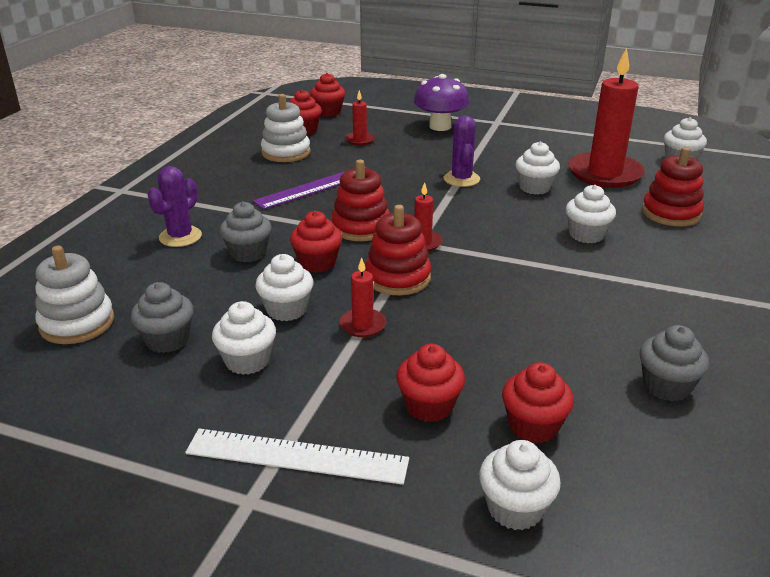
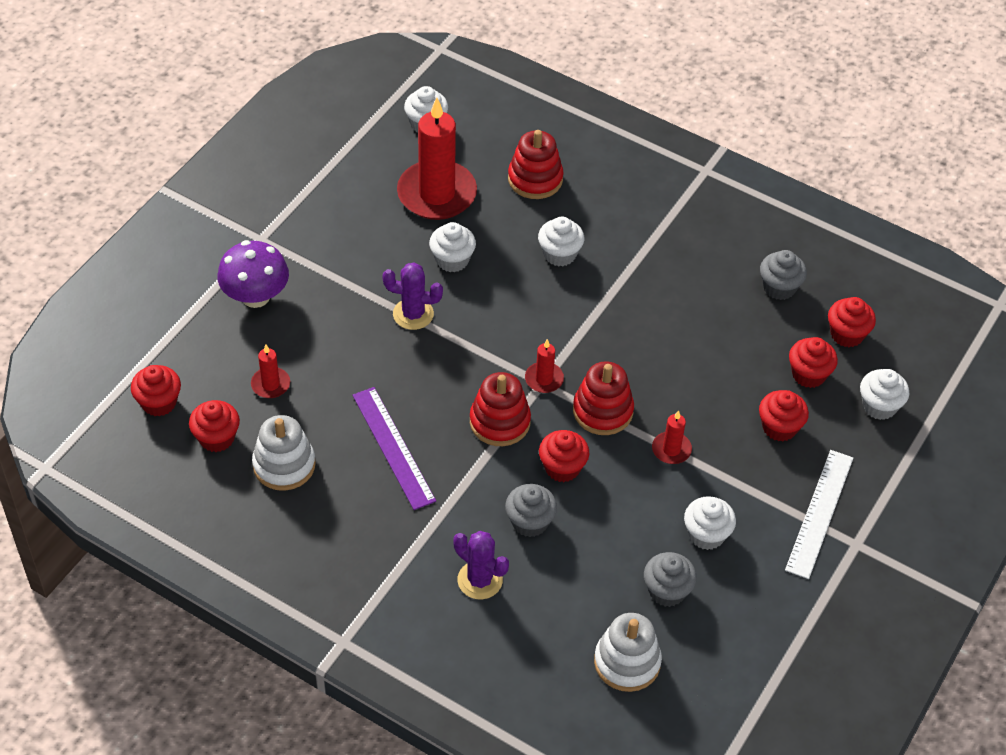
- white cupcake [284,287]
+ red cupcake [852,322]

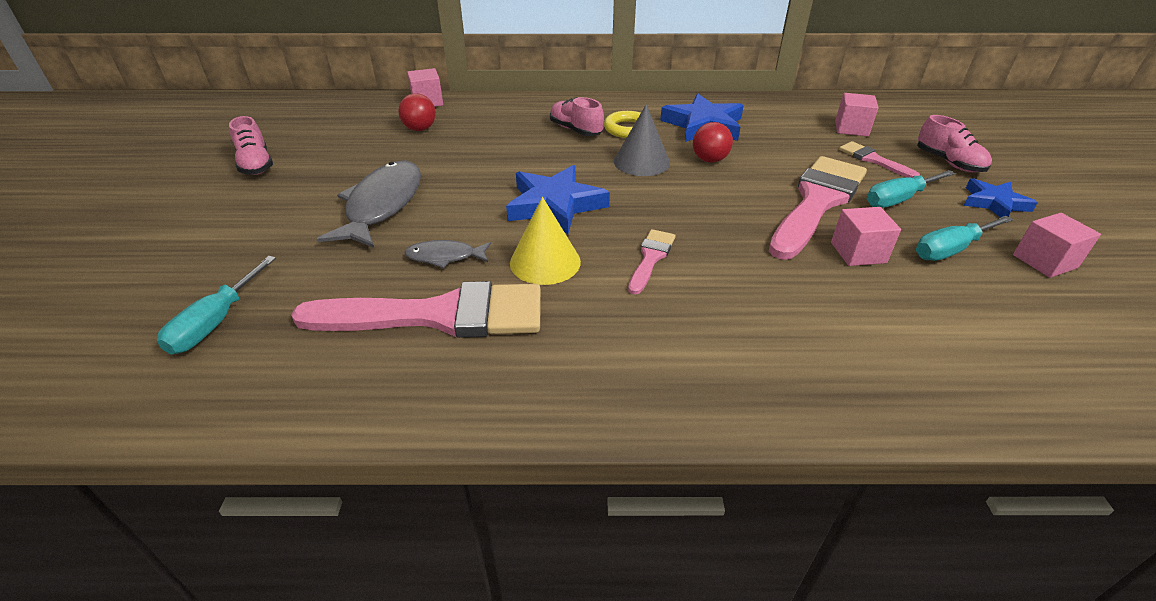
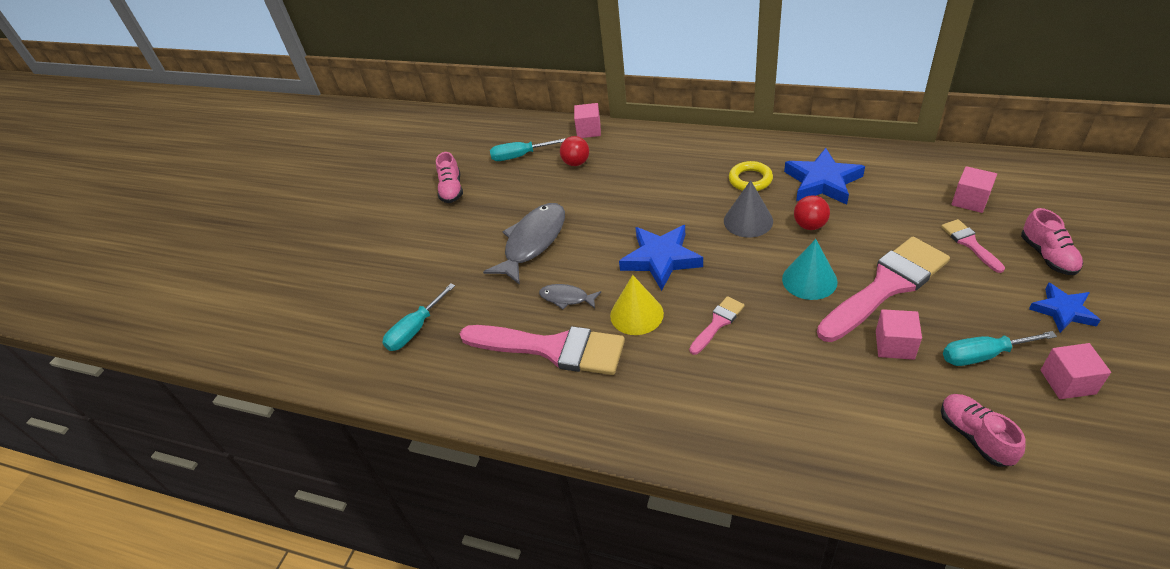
~ pink shoe [577,116] to [983,430]
~ turquoise screwdriver [911,189] to [527,149]
+ turquoise cone [810,269]

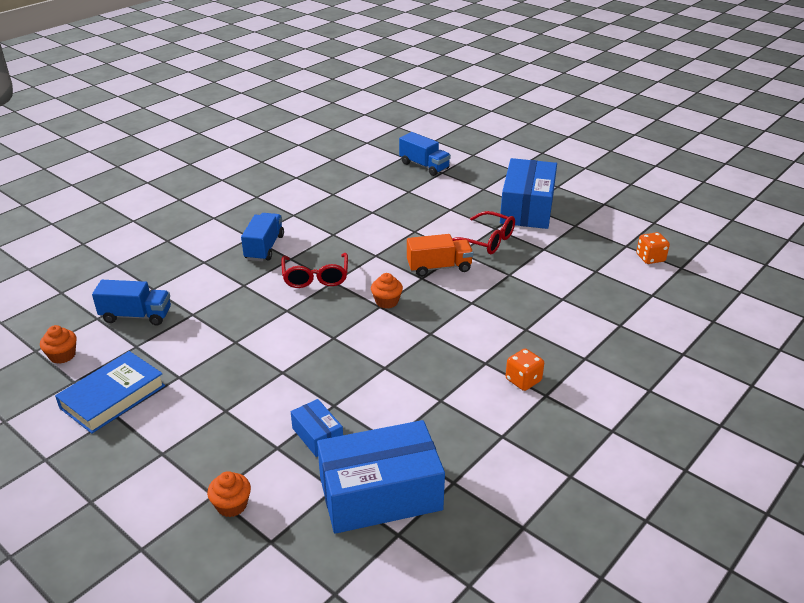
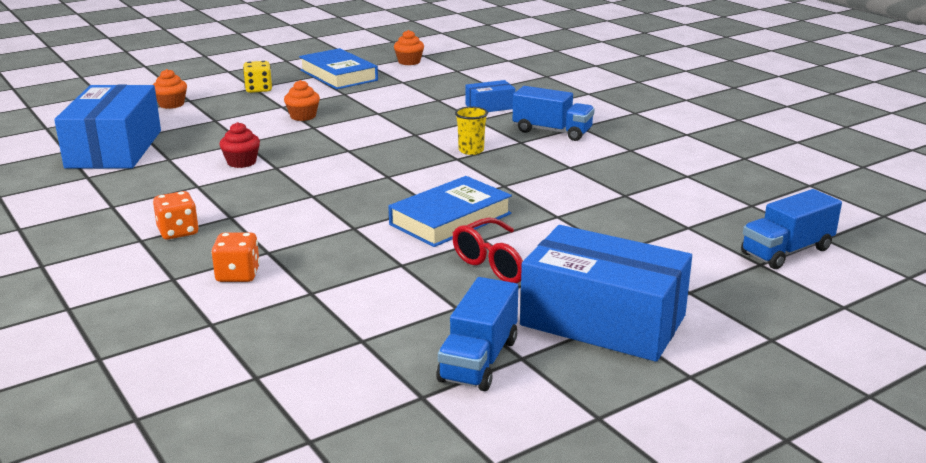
~ orange dice [653,248] to [235,257]
~ orange truck [440,255] to blue book [450,211]
~ red glasses [314,270] to yellow cup [471,131]
~ orange cupcake [387,290] to [302,100]
~ blue truck [131,303] to [477,334]
~ blue box [317,428] to [491,96]
+ yellow dice [257,77]
+ red cupcake [239,145]

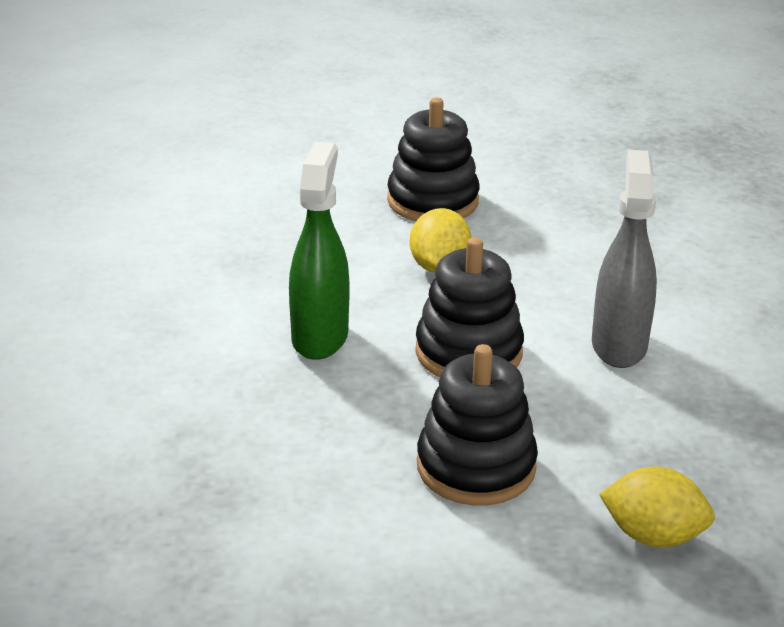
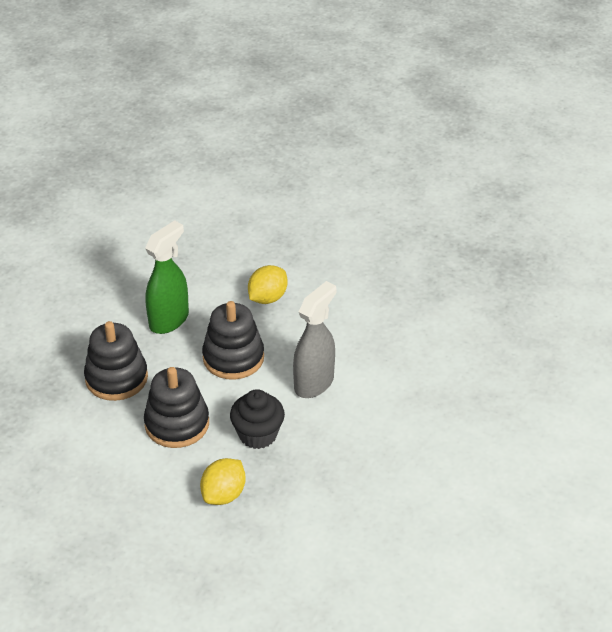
~ black stacking toy [433,159] to [116,361]
~ yellow lemon [657,507] = [223,481] 75 degrees clockwise
+ black cupcake [257,419]

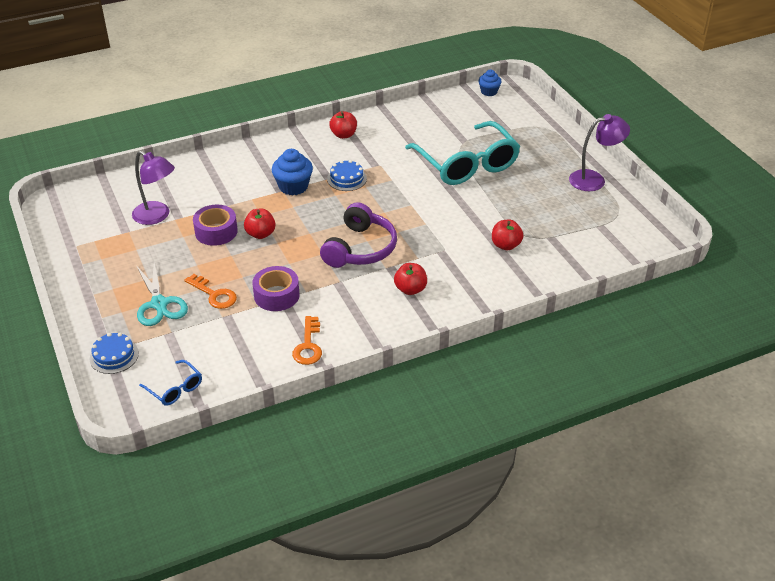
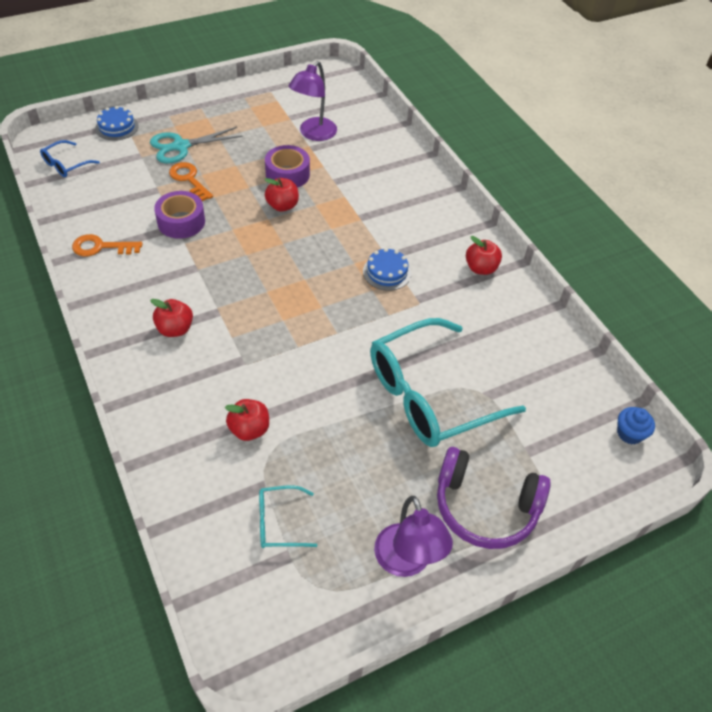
- blue cupcake [292,172]
~ purple headphones [358,235] to [494,498]
~ orange key [210,291] = [191,181] 105 degrees clockwise
+ turquoise glasses [288,517]

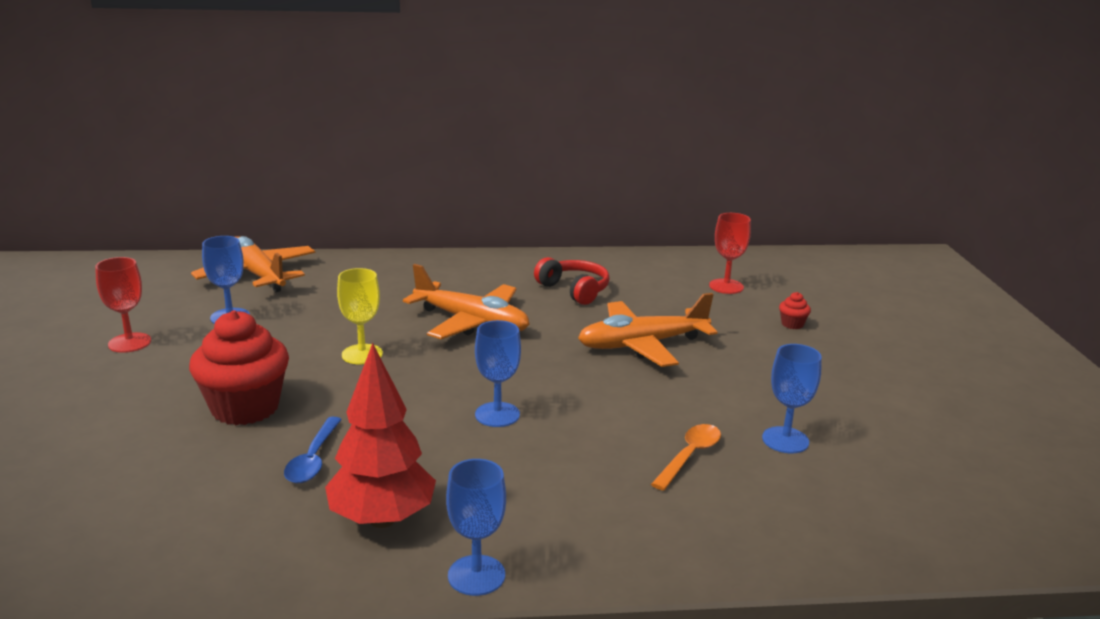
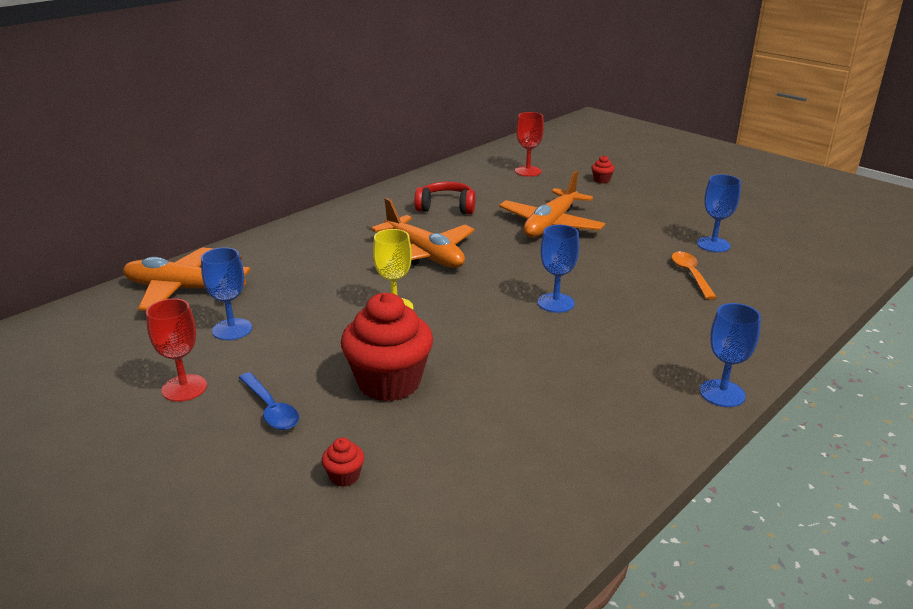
~ orange plane [466,301] = [423,233] 60 degrees clockwise
- red tree [380,435]
~ blue spoon [313,450] to [269,401]
+ red cupcake [343,462]

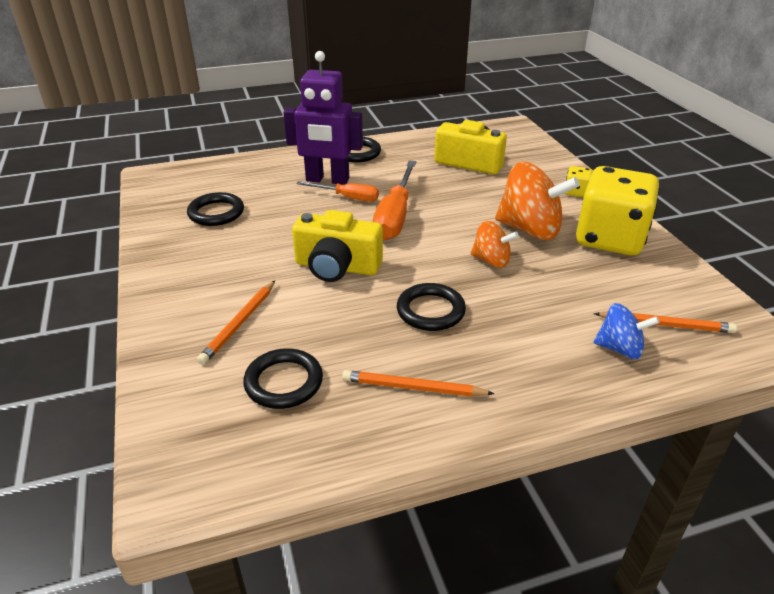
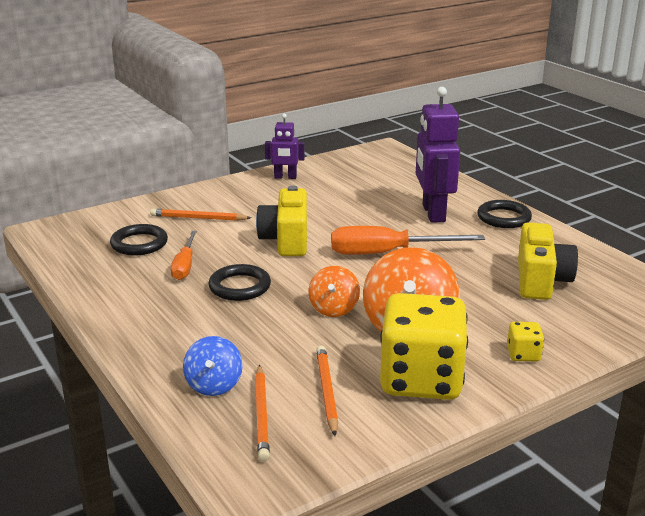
~ orange screwdriver [337,191] to [184,255]
- black ring [215,209]
~ orange pencil [418,383] to [327,391]
+ purple robot [285,146]

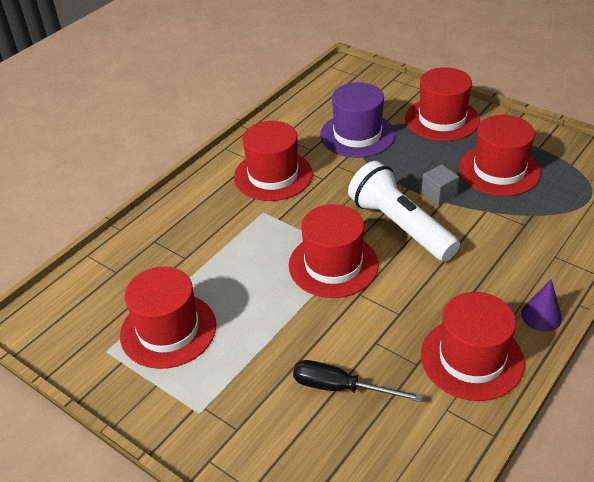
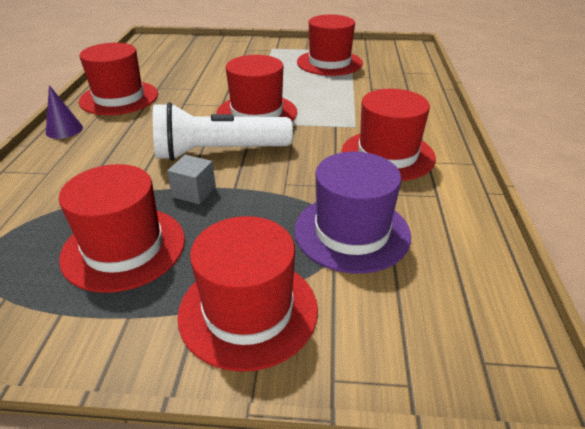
~ white flashlight [404,211] = [223,131] 150 degrees clockwise
- black screwdriver [358,381]

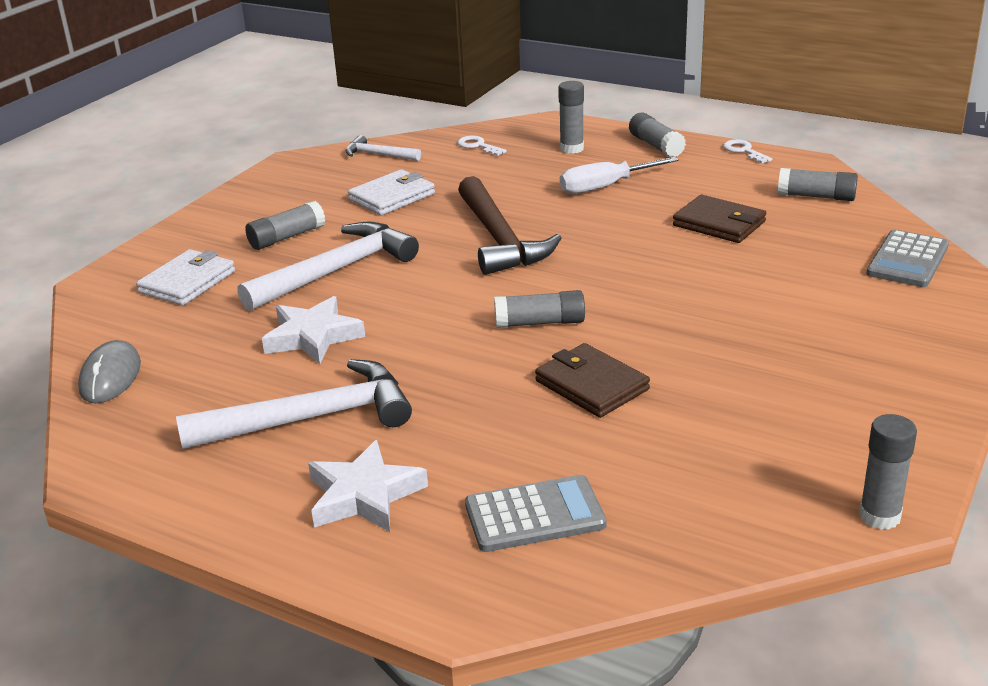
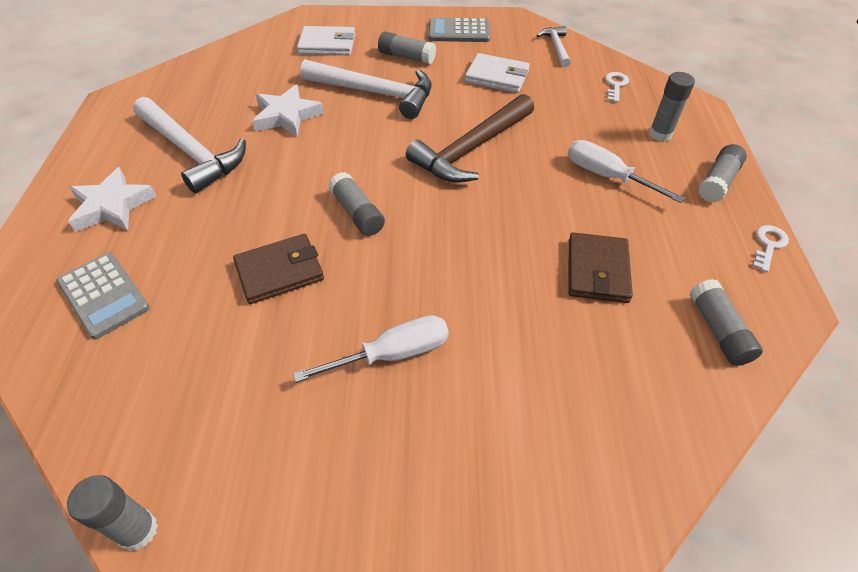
~ grey calculator [907,258] to [459,30]
- grey mouse [109,371]
~ brown wallet [592,380] = [278,269] 45 degrees clockwise
+ white screwdriver [371,349]

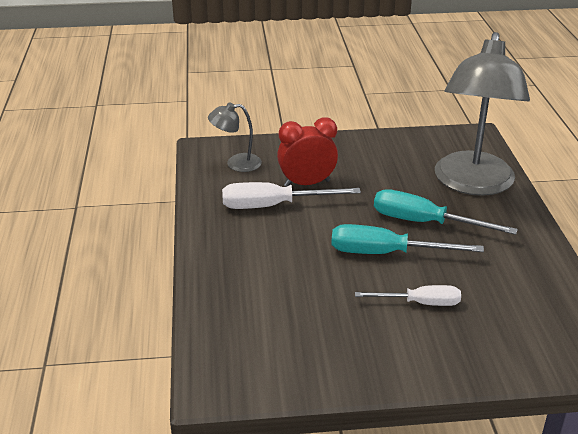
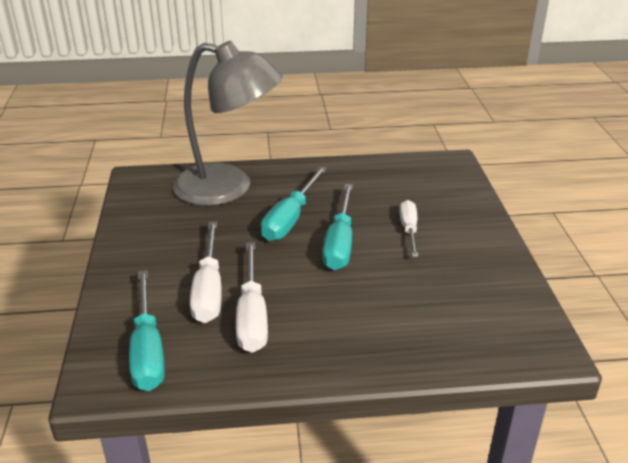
~ grey lamp [235,137] to turquoise screwdriver [147,330]
~ red clock [307,152] to white screwdriver [206,272]

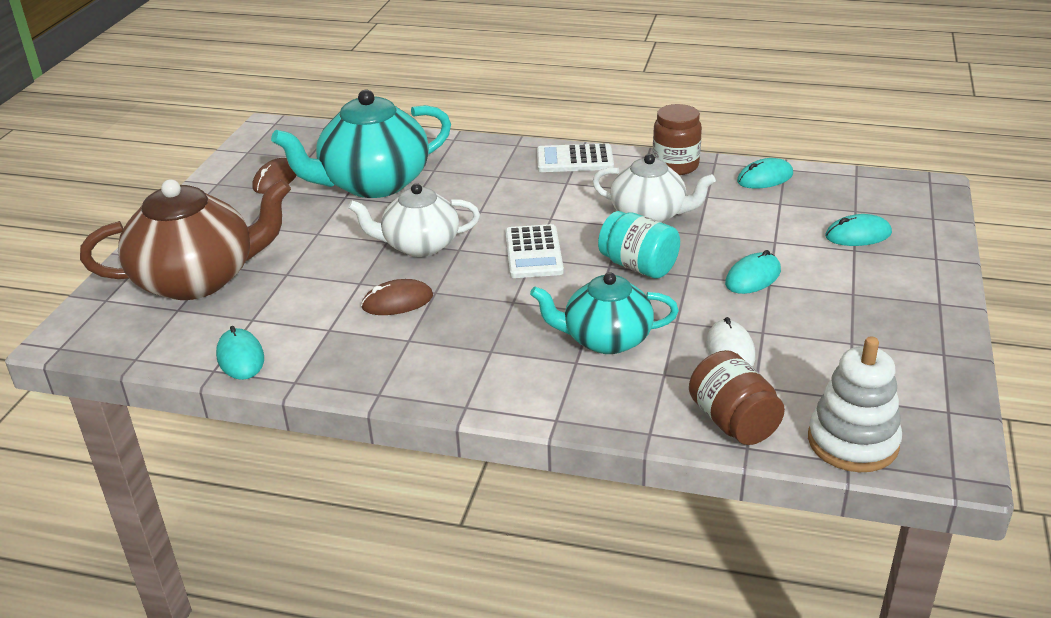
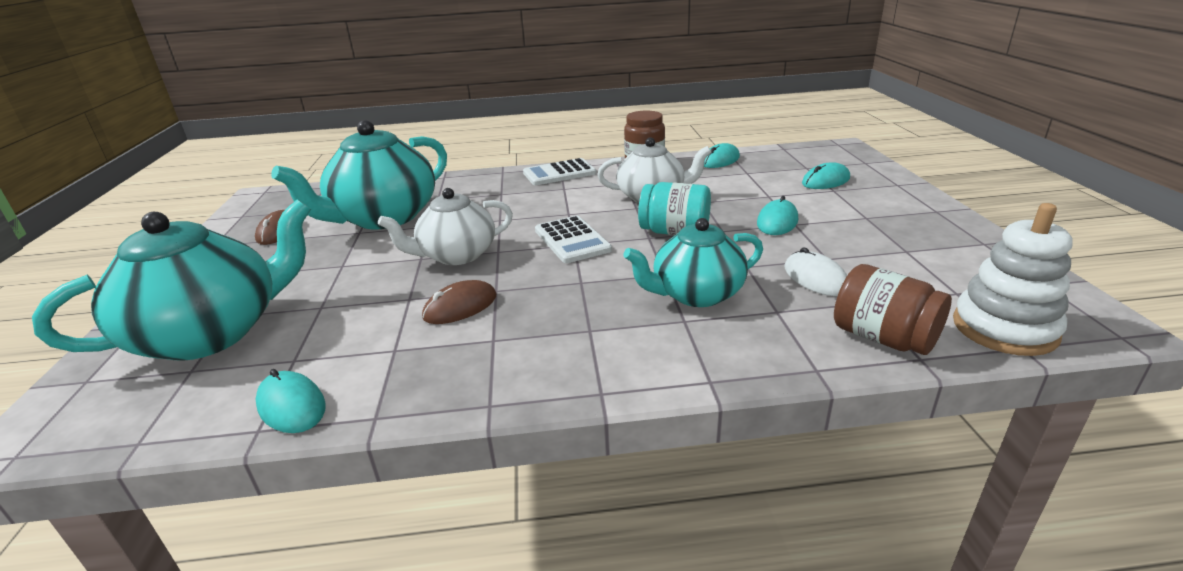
~ brown teapot [185,239] to turquoise teapot [171,280]

